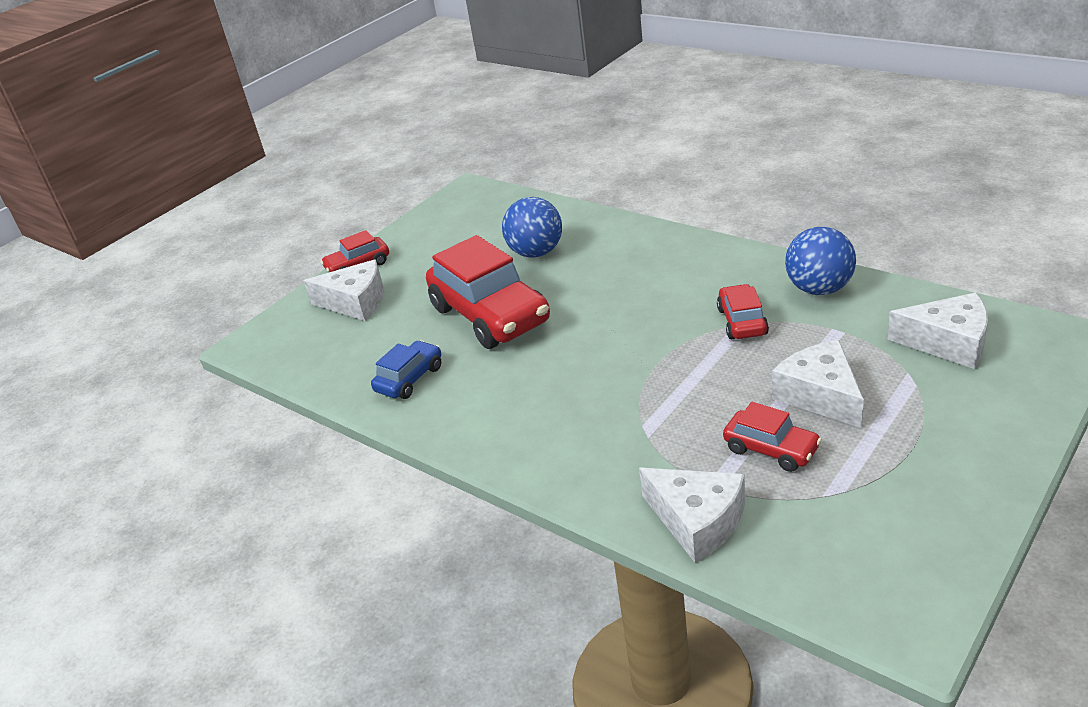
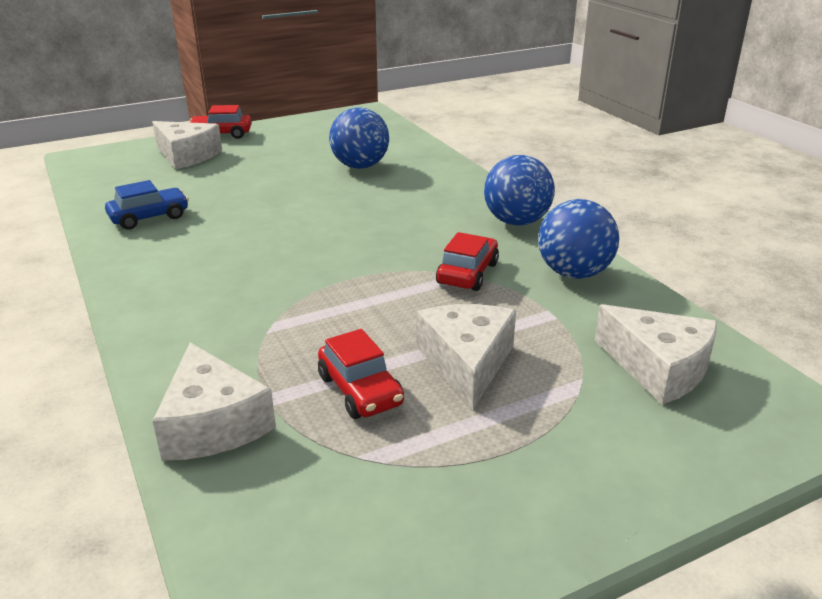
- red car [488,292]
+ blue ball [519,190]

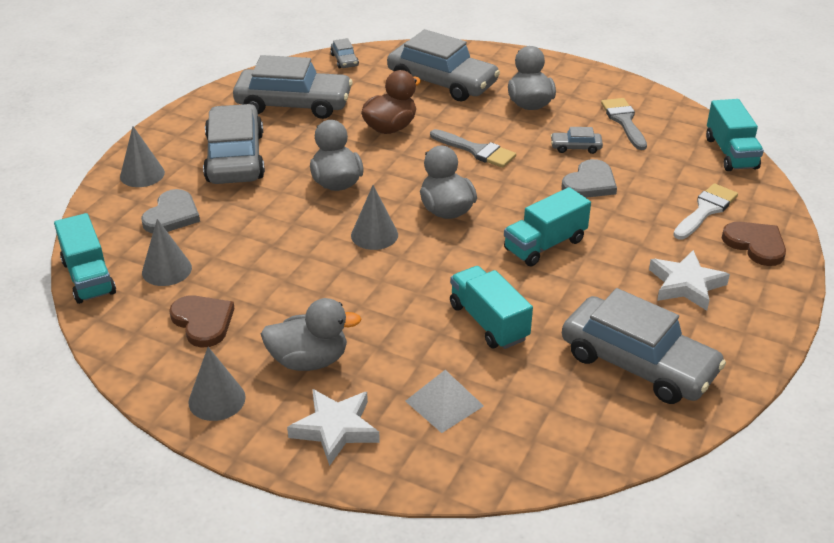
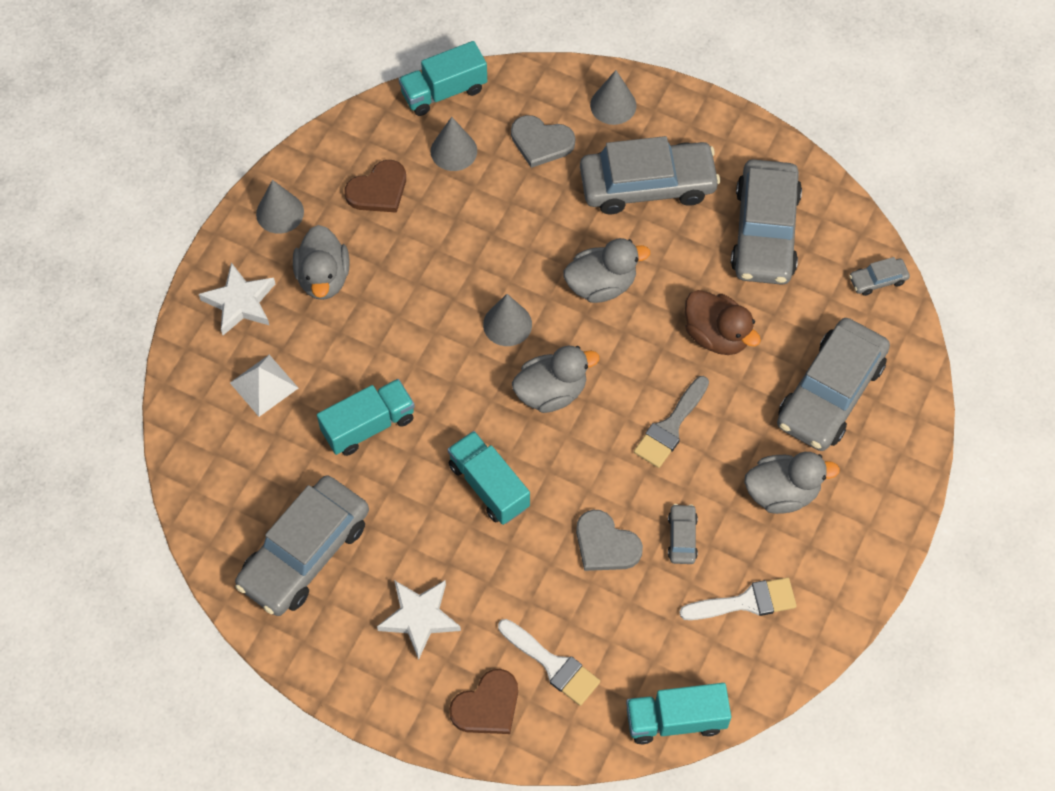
~ grey brush [624,124] to white brush [738,598]

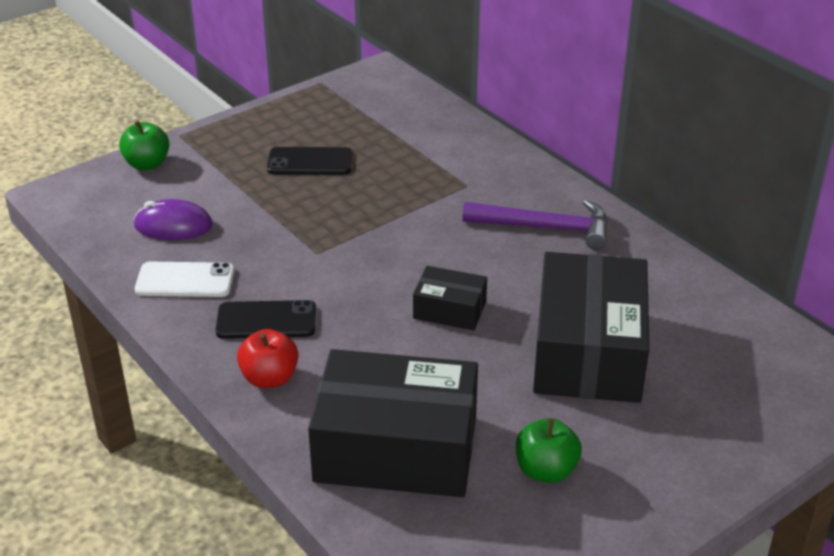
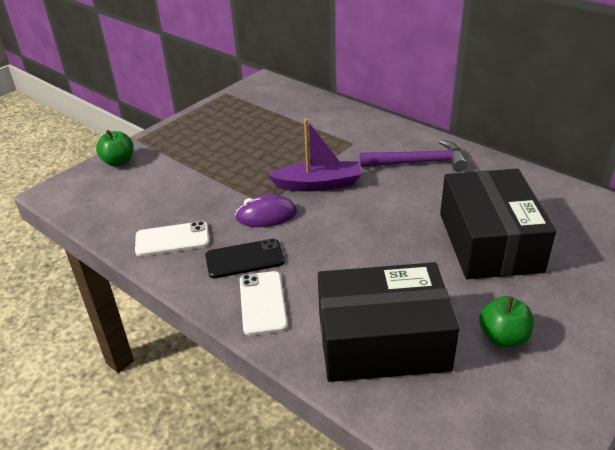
- black phone [310,161]
~ purple mouse [173,219] to [266,210]
- black box [450,298]
~ red apple [267,358] to white phone [264,303]
+ purple boat [315,155]

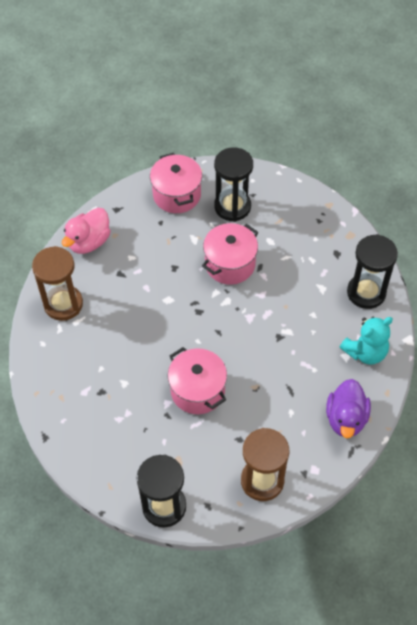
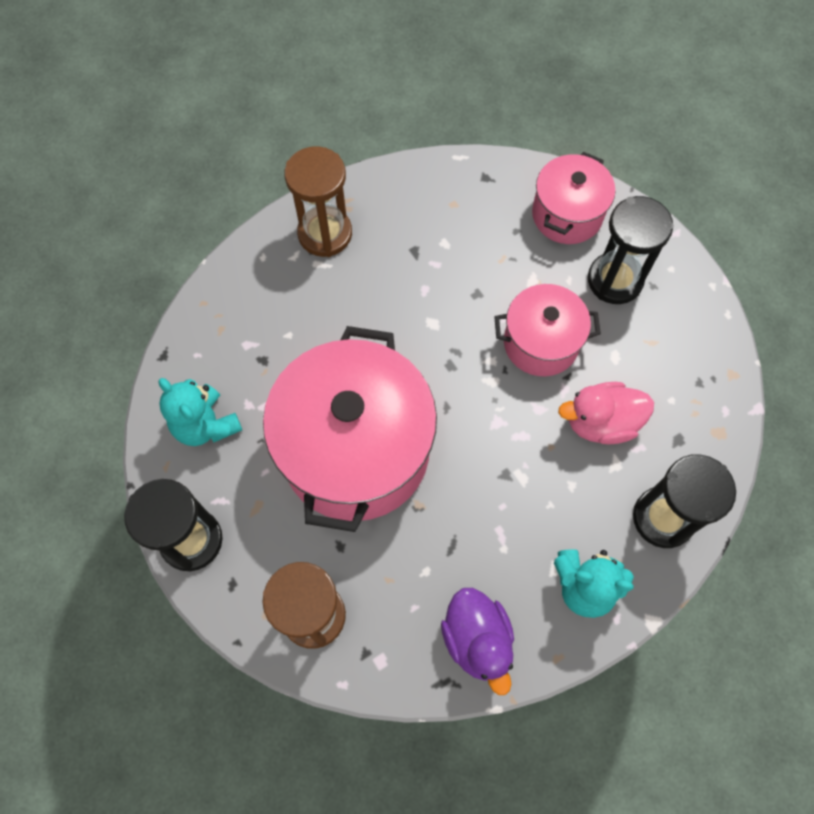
~ pink duck [86,231] to [606,413]
~ pink pot [197,380] = [350,429] x1.86
~ purple duck [348,408] = [477,641] 75 degrees counterclockwise
+ turquoise teddy bear [200,412]

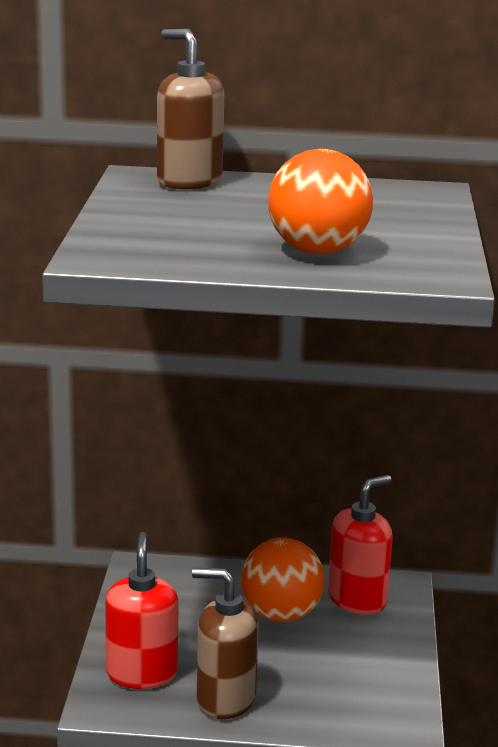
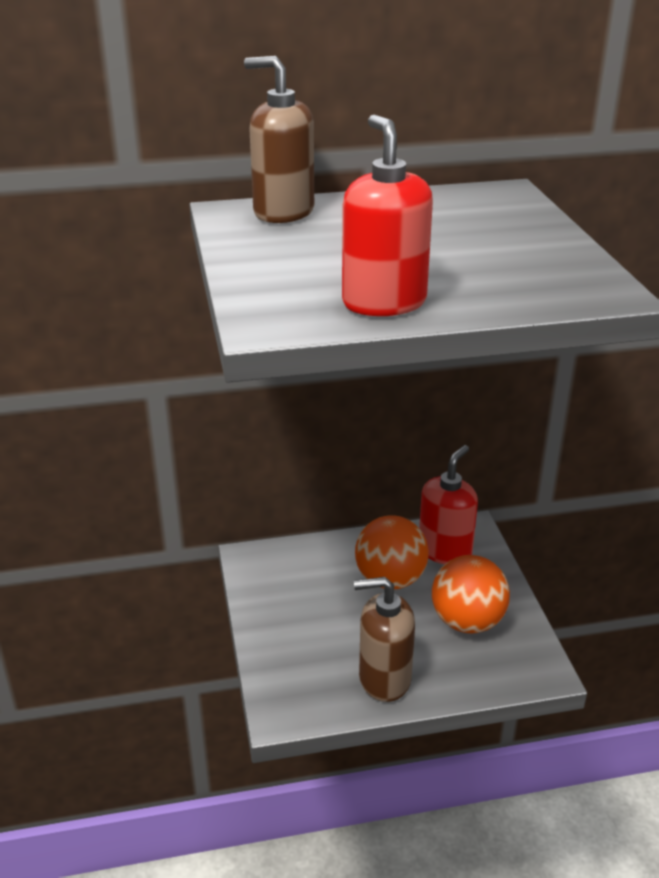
~ orange ball [320,201] to [471,594]
~ red soap dispenser [142,610] to [387,215]

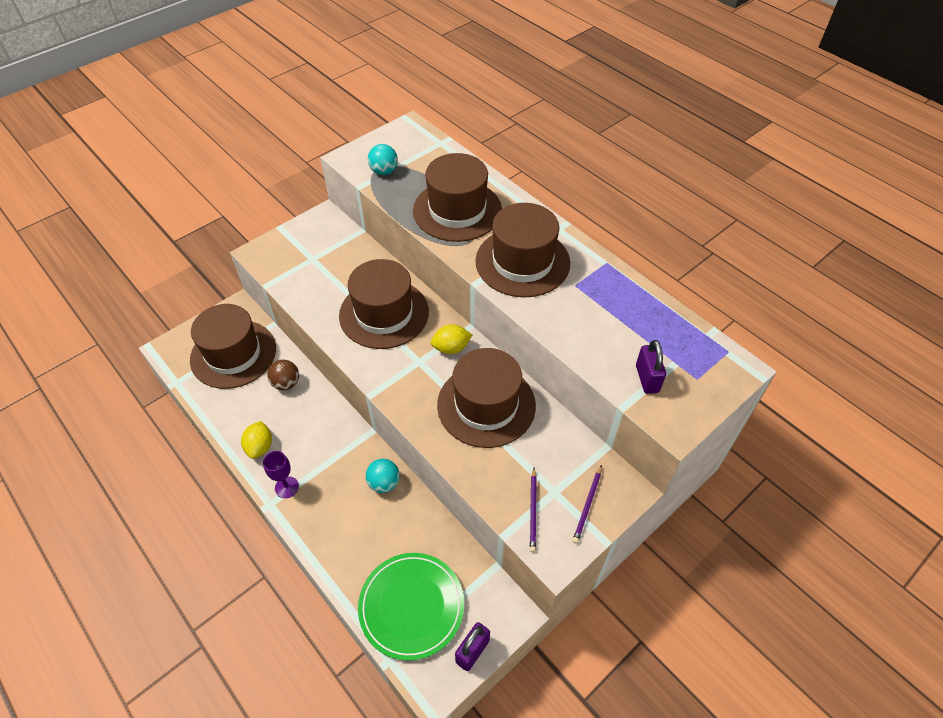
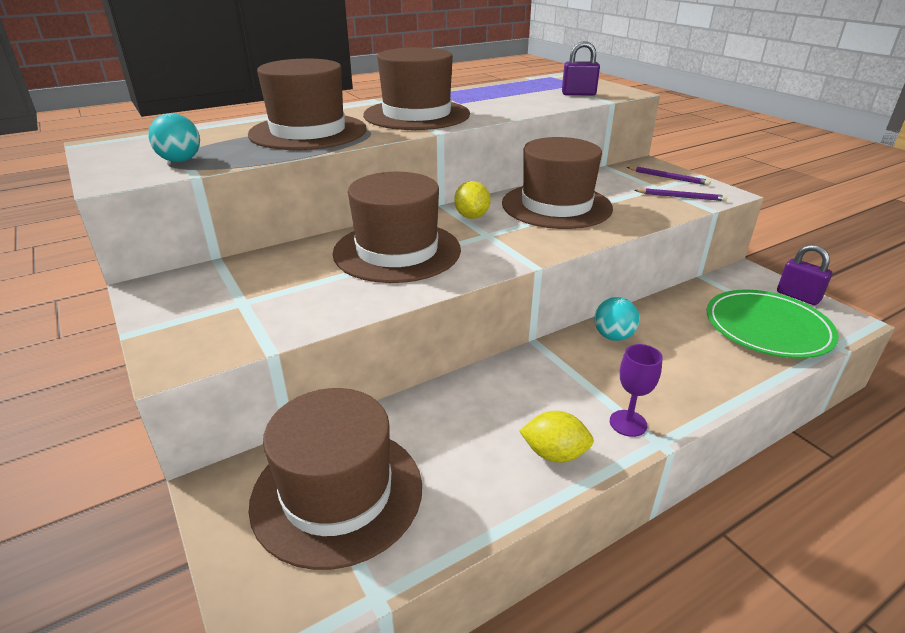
- brown ball [283,375]

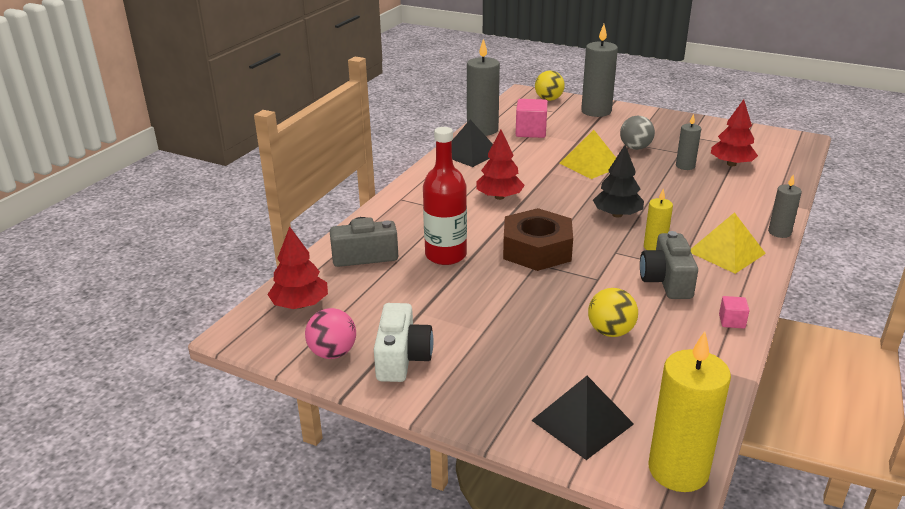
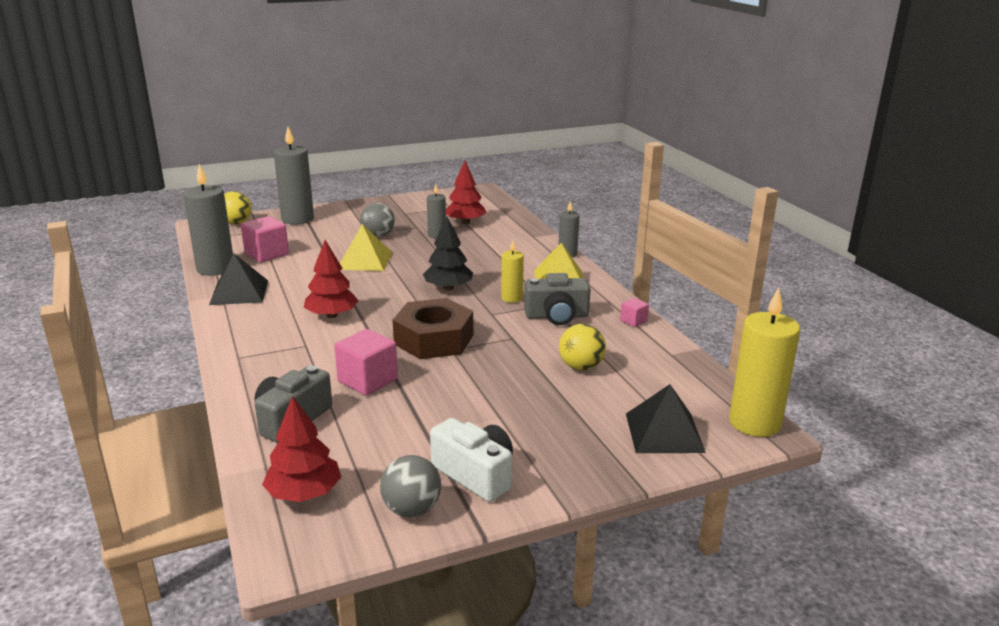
~ red bottle [445,196] to pink cube [366,362]
~ grey camera [669,265] = [557,299] 45 degrees counterclockwise
~ pink ball [330,333] to grey ball [410,486]

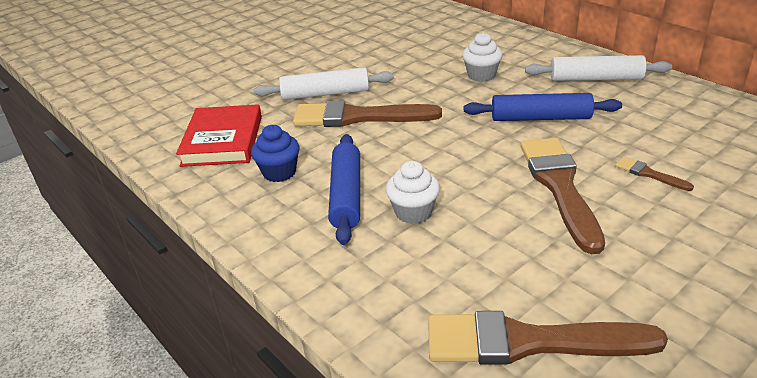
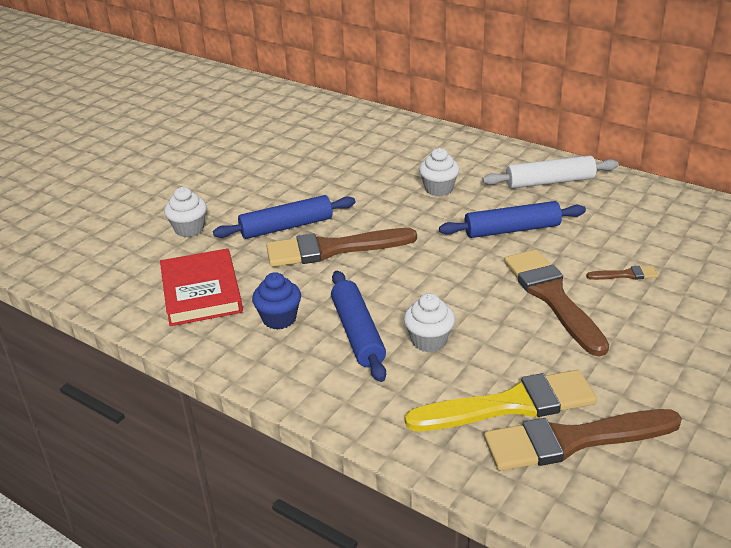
~ white rolling pin [324,83] to blue rolling pin [284,217]
~ brown brush [654,174] = [622,273] 150 degrees clockwise
+ white cupcake [185,212]
+ yellow brush [501,400]

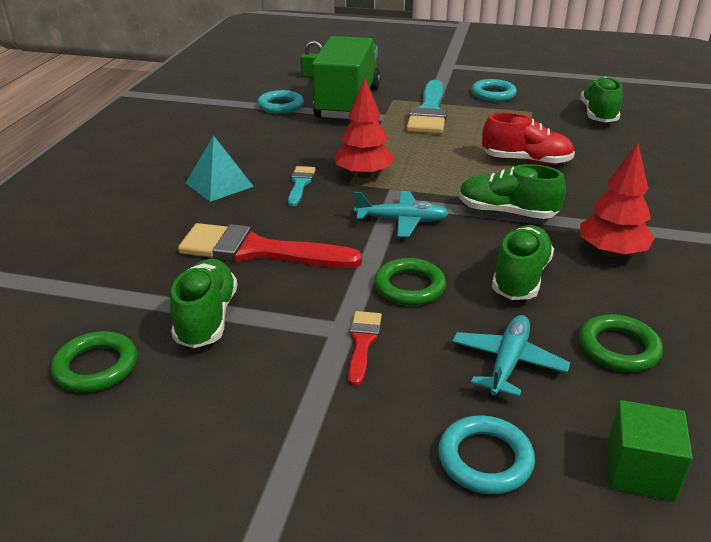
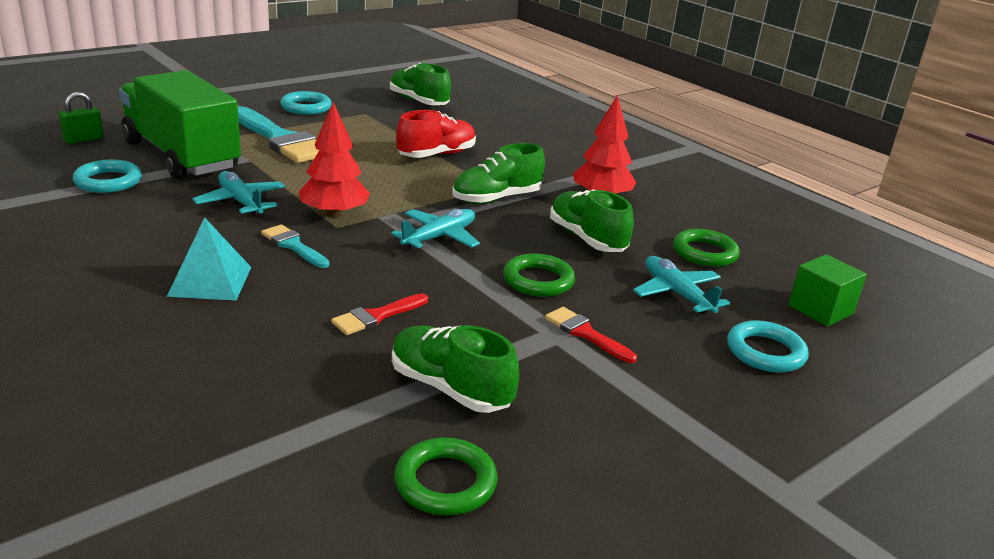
~ red brush [270,245] = [379,314] x0.49
+ turquoise plane [238,194]

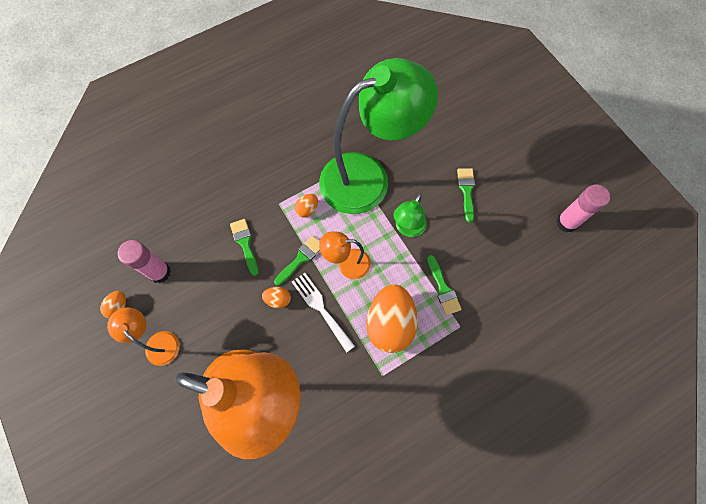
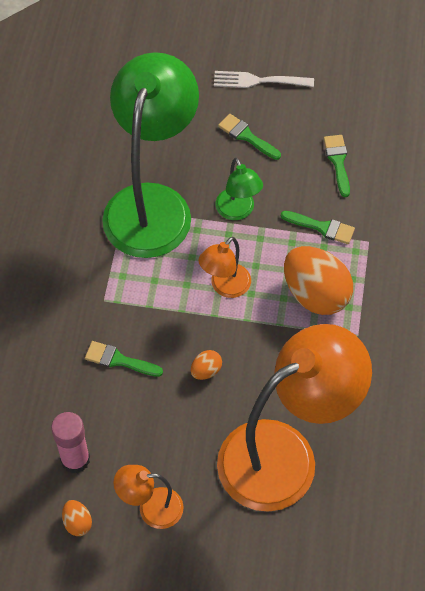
- pink glue stick [583,208]
- orange egg [306,205]
~ green brush [297,261] to [337,166]
~ white fork [323,313] to [264,79]

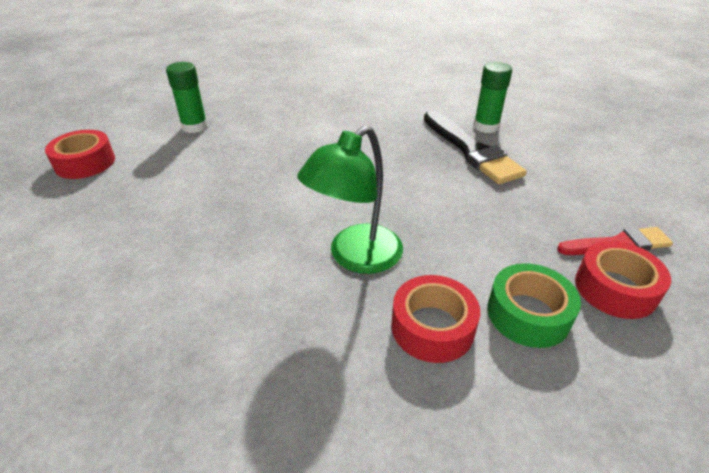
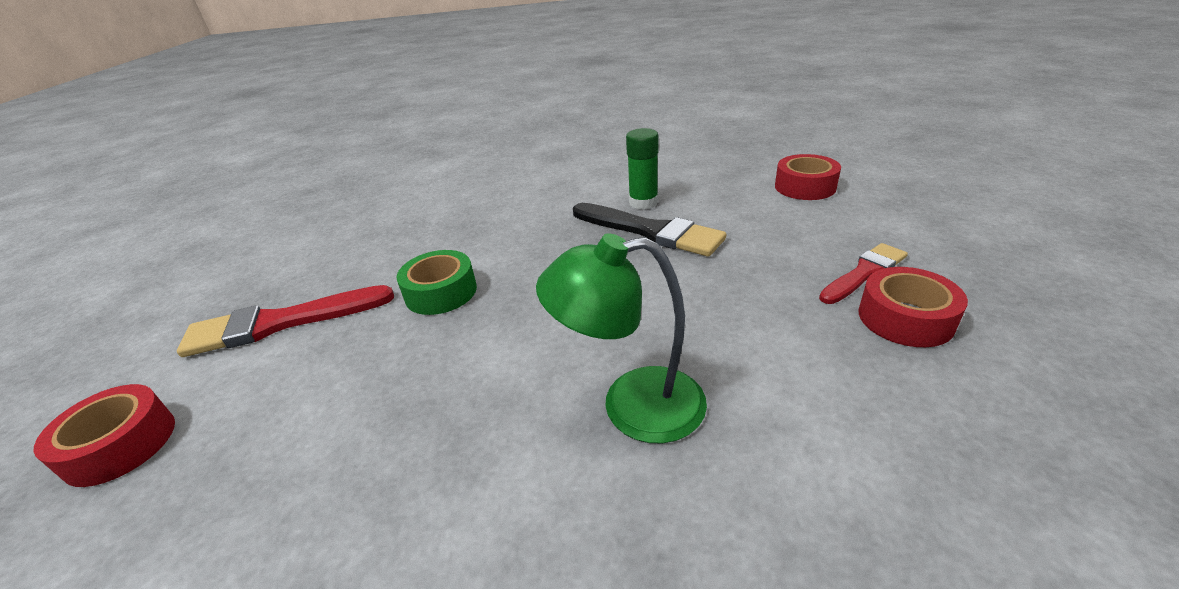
~ green glue stick [187,97] to red brush [285,321]
~ green lamp [350,200] = [621,338] 75 degrees clockwise
~ green tape [534,305] to [436,282]
~ red tape [435,319] to [808,177]

